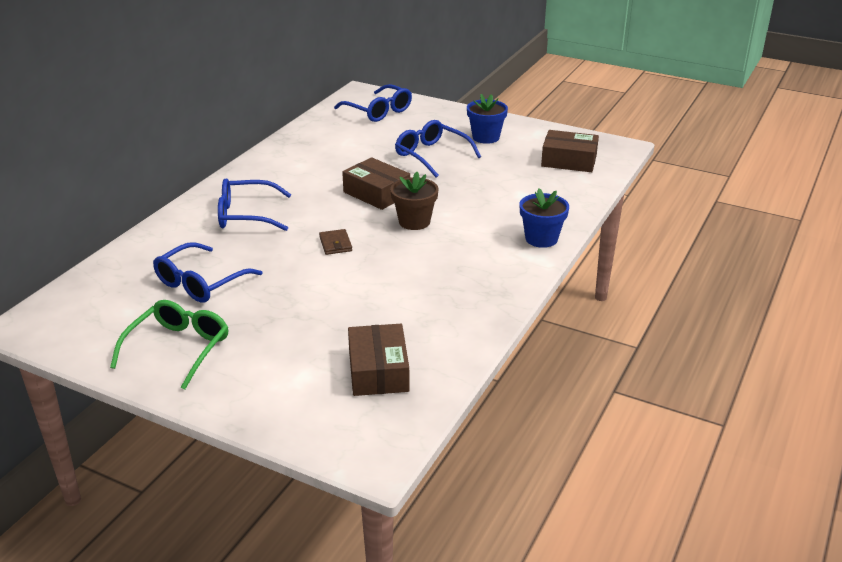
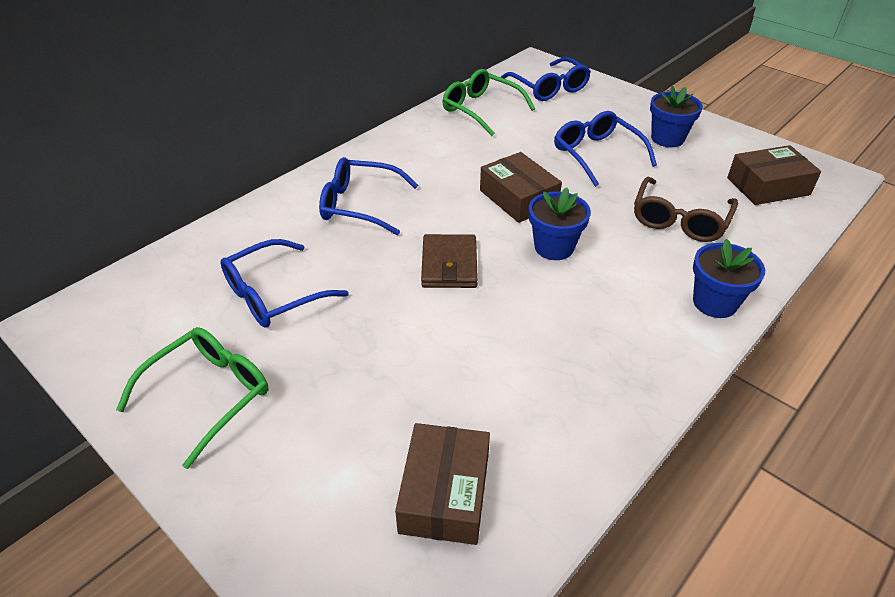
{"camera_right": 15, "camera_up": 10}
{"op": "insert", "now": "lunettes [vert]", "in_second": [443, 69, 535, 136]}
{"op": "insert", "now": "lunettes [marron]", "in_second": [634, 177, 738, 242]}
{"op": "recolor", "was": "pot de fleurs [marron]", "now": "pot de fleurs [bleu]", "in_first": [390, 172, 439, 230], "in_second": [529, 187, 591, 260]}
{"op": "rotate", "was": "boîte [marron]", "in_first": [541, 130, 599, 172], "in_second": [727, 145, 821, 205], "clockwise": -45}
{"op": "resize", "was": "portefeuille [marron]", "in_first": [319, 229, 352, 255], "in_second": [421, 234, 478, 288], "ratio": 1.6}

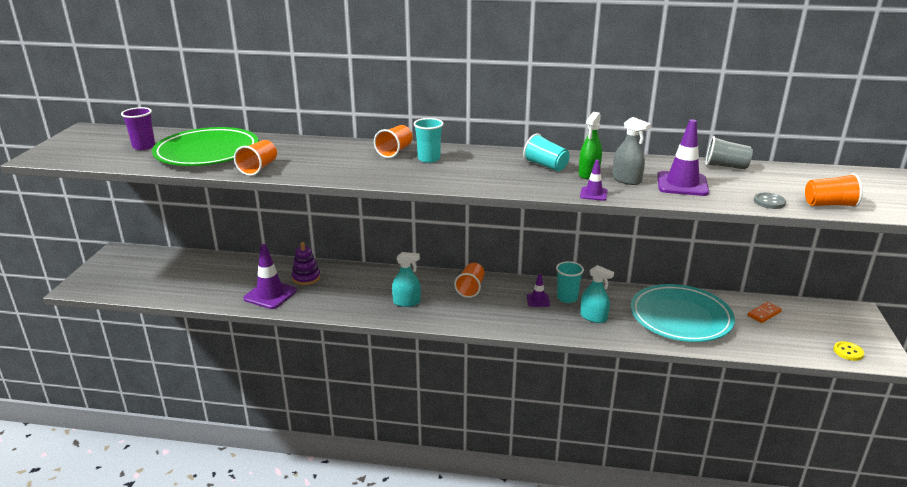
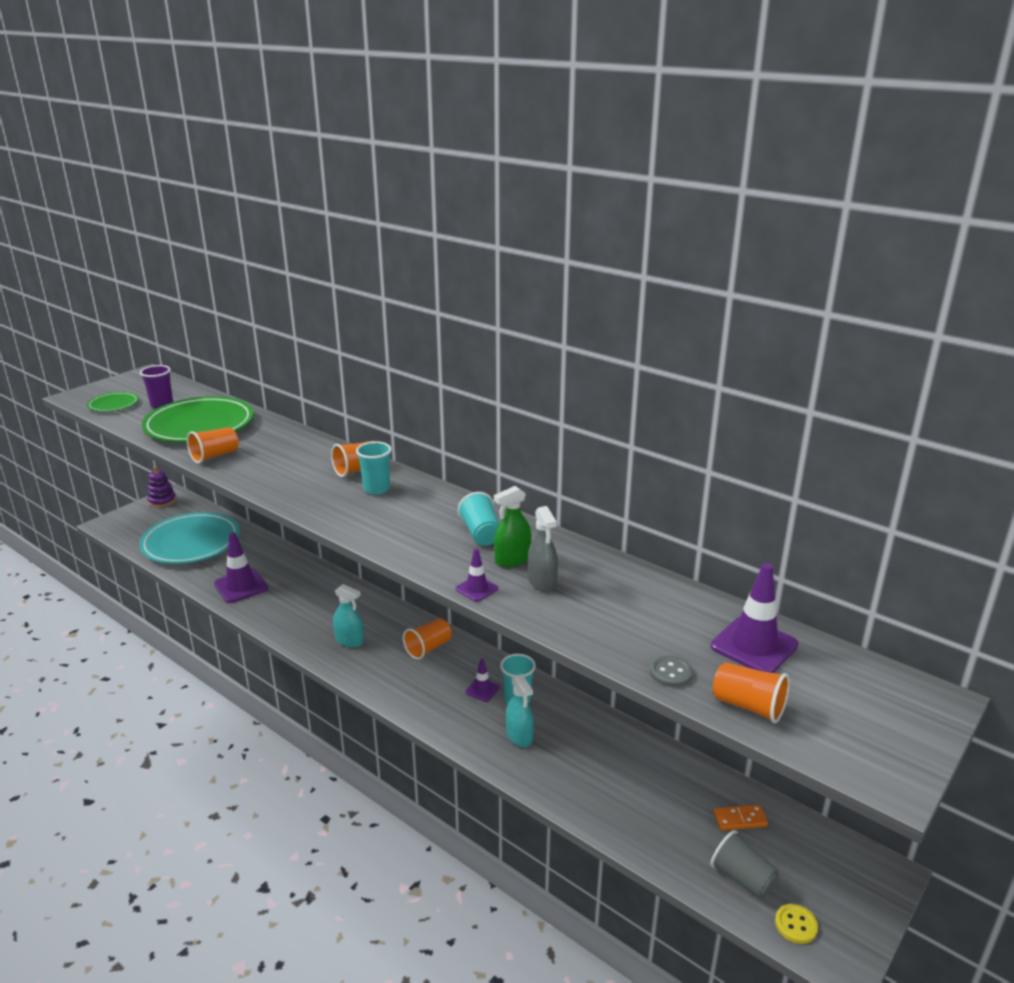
{"camera_right": 30, "camera_up": 0}
{"op": "insert", "now": "assiette [vert]", "in_second": [87, 392, 139, 412]}
{"op": "move", "was": "jouet à empiler [violet]", "in_first": [292, 242, 320, 285], "in_second": [147, 466, 176, 507]}
{"op": "move", "was": "assiette [turquoise]", "in_first": [631, 284, 735, 342], "in_second": [139, 512, 240, 564]}
{"op": "move", "was": "cône de chantier [violet]", "in_first": [657, 119, 709, 196], "in_second": [711, 563, 799, 673]}
{"op": "move", "was": "gobelet [gris]", "in_first": [706, 136, 753, 170], "in_second": [710, 830, 779, 899]}

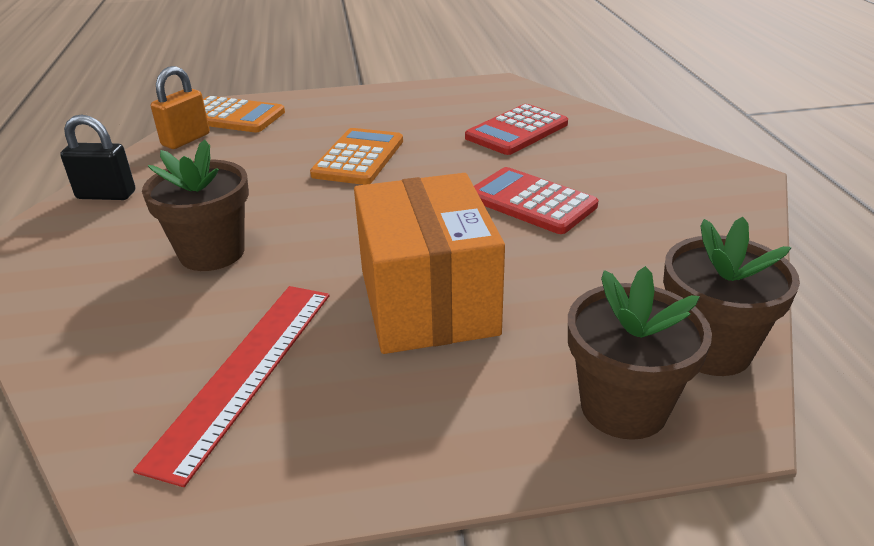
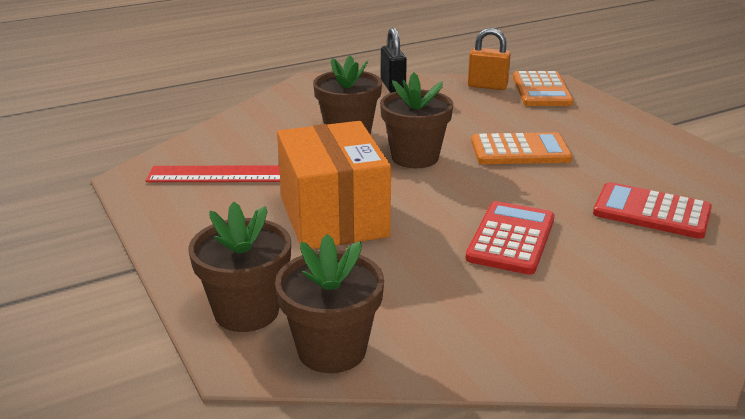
{"camera_right": 70, "camera_up": -5}
{"op": "insert", "now": "pot de fleurs [marron]", "in_second": [380, 72, 454, 168]}
{"op": "rotate", "was": "boîte [orange]", "in_first": [354, 173, 505, 354], "in_second": [277, 121, 391, 249], "clockwise": -75}

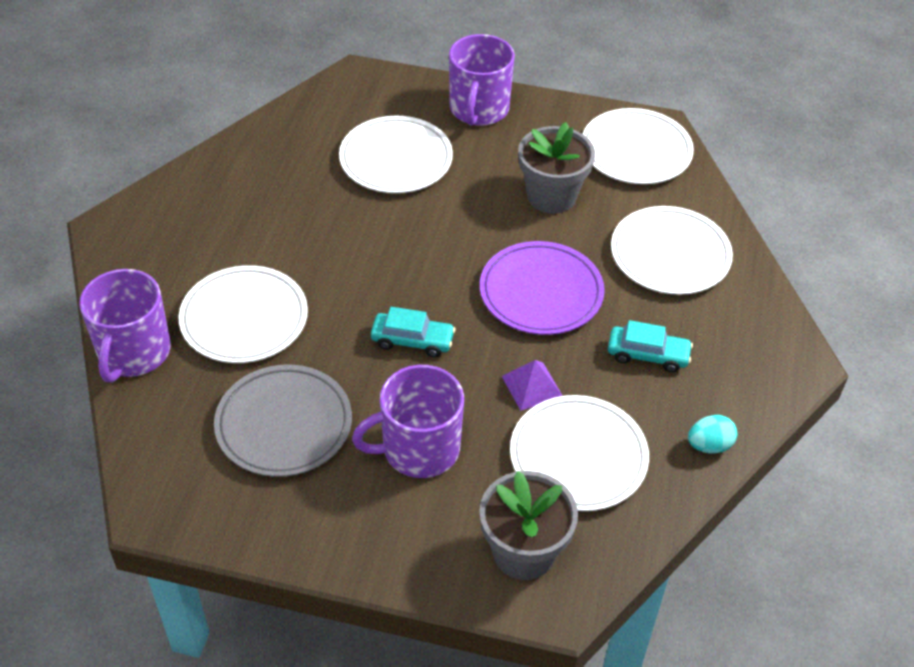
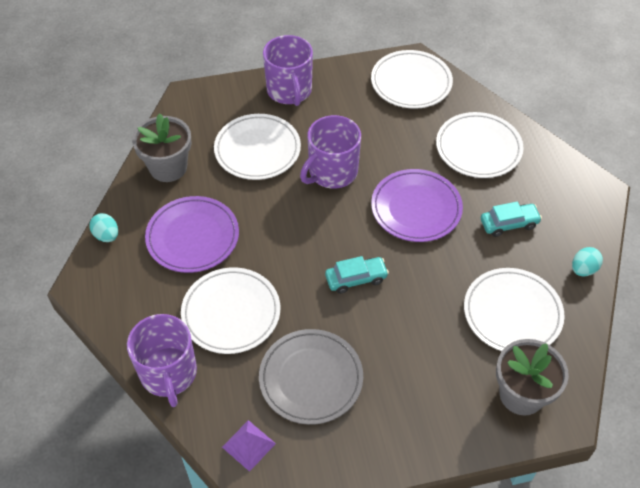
{"camera_right": -25, "camera_up": 5}
{"op": "insert", "now": "œuf [turquoise]", "in_second": [89, 213, 118, 242]}
{"op": "insert", "now": "assiette [violet]", "in_second": [145, 196, 239, 273]}
{"op": "move", "was": "tasse [violet]", "in_first": [352, 365, 464, 478], "in_second": [300, 115, 361, 189]}
{"op": "move", "was": "pyramide [violet]", "in_first": [502, 360, 563, 411], "in_second": [222, 420, 276, 472]}
{"op": "move", "was": "pot de fleurs [gris]", "in_first": [518, 122, 595, 214], "in_second": [132, 113, 192, 182]}

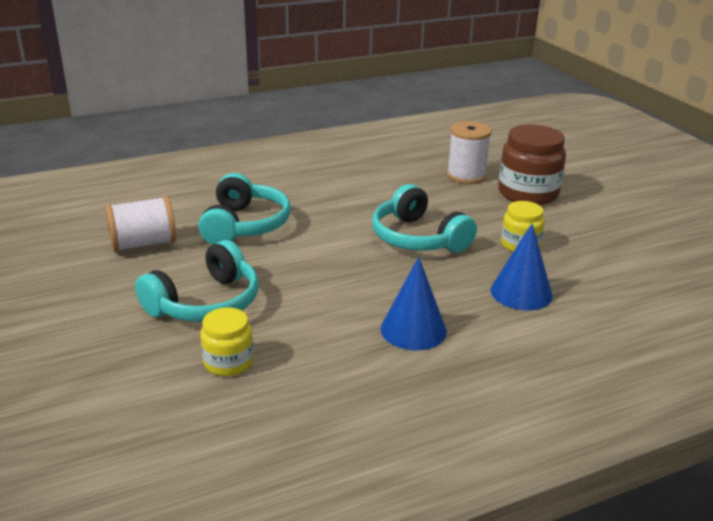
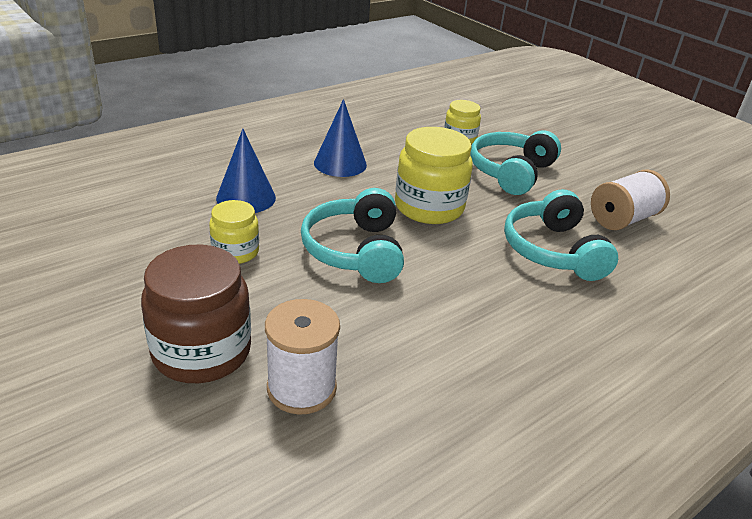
{"camera_right": 165, "camera_up": 5}
{"op": "insert", "now": "bocal [jaune]", "in_second": [395, 127, 473, 224]}
{"op": "rotate", "was": "casque audio [turquoise]", "in_first": [372, 184, 477, 253], "in_second": [301, 188, 404, 283], "clockwise": -135}

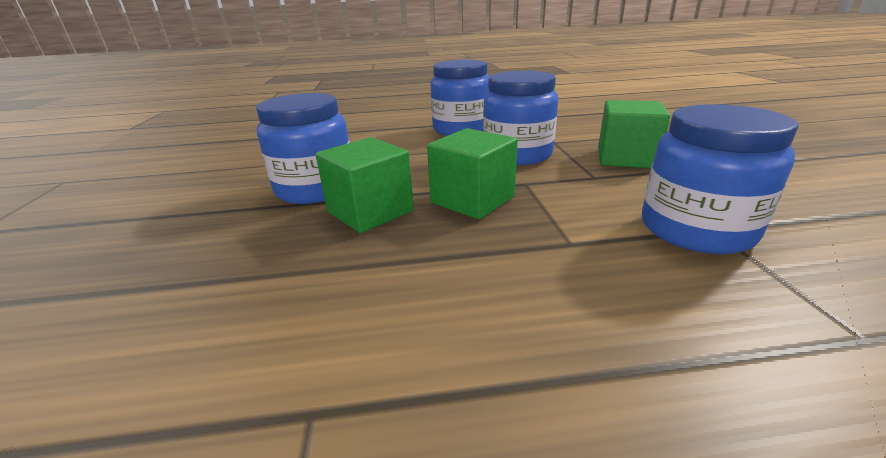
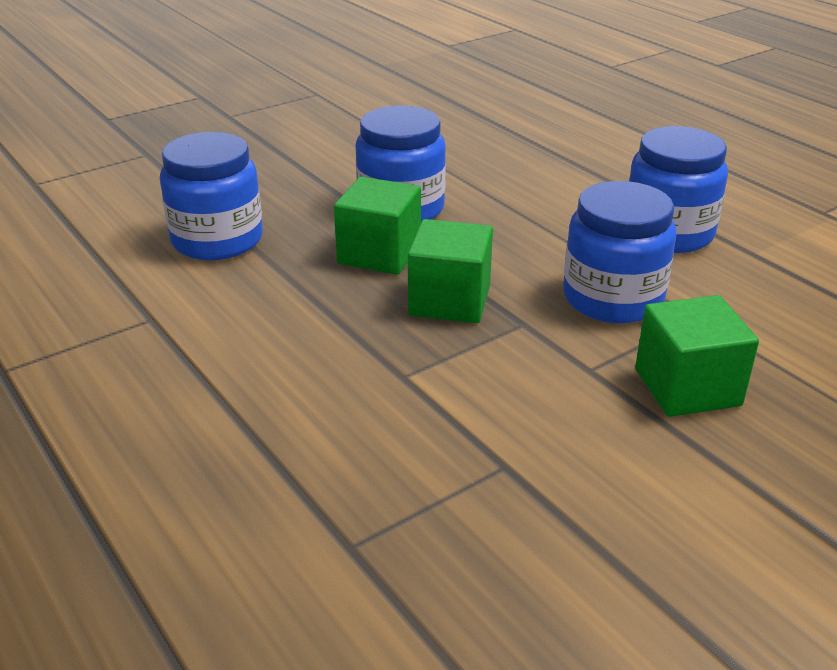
{"camera_right": 60, "camera_up": 5}
{"op": "move", "was": "bocal [bleu]", "in_first": [642, 104, 799, 254], "in_second": [160, 132, 263, 260]}

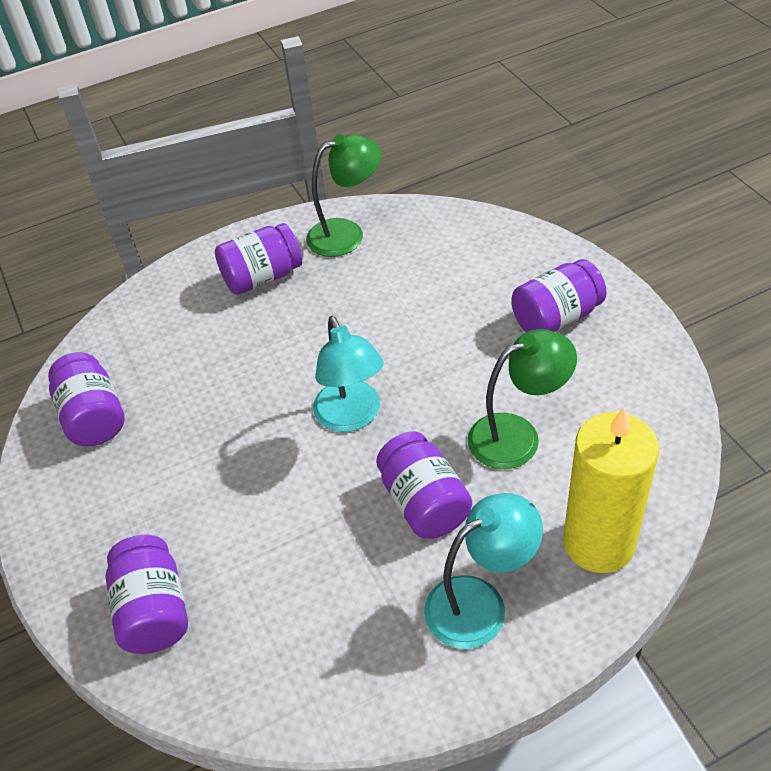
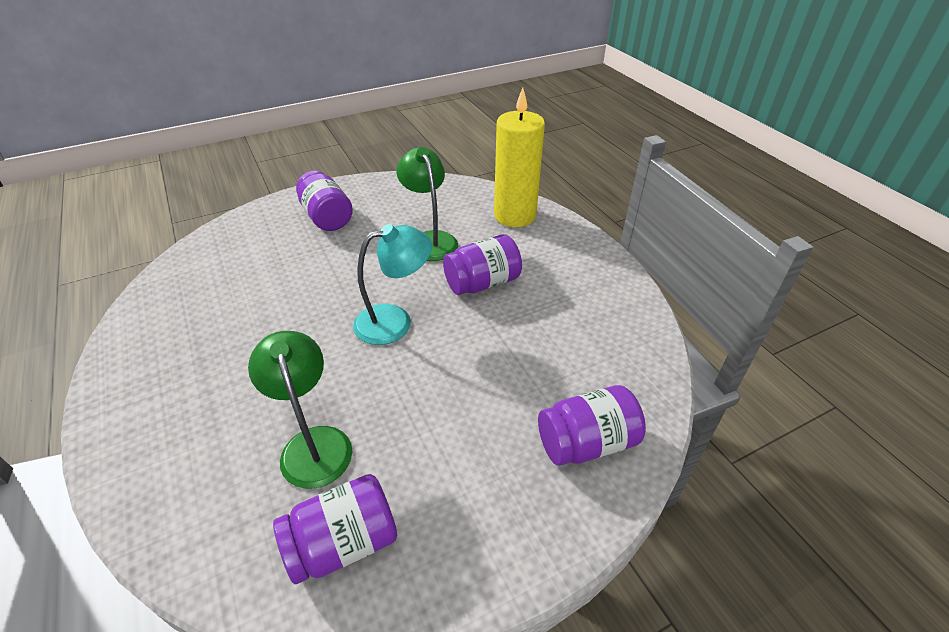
{"camera_right": -95, "camera_up": -5}
{"op": "delete", "was": "bocal [violet]", "in_first": [215, 223, 302, 295]}
{"op": "delete", "was": "lampe [turquoise]", "in_first": [424, 493, 543, 649]}
{"op": "move", "was": "lampe [vert]", "in_first": [306, 134, 381, 257], "in_second": [248, 331, 352, 489]}

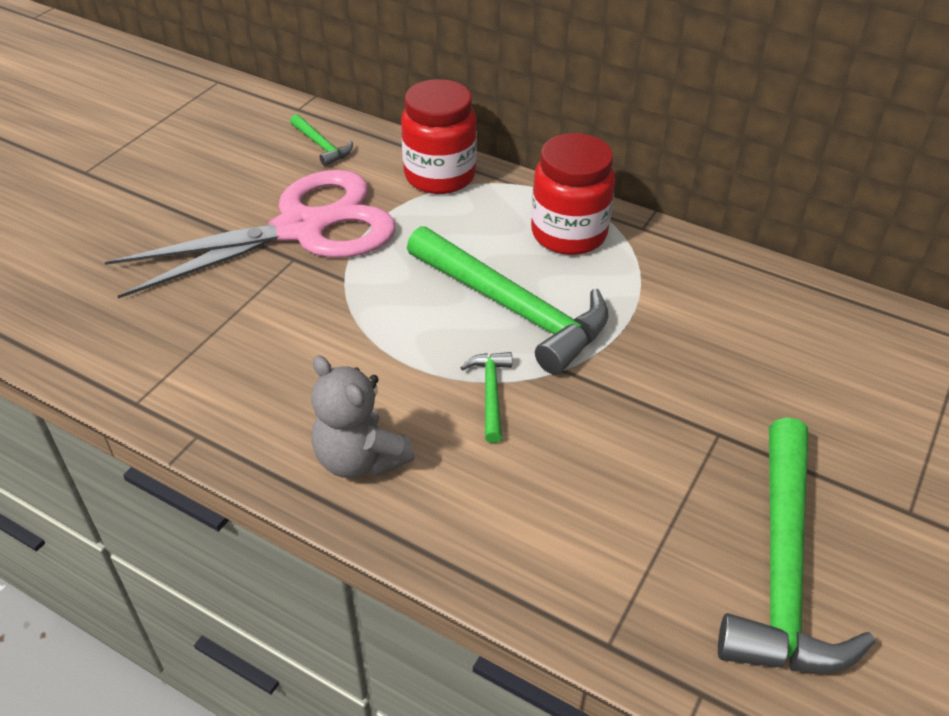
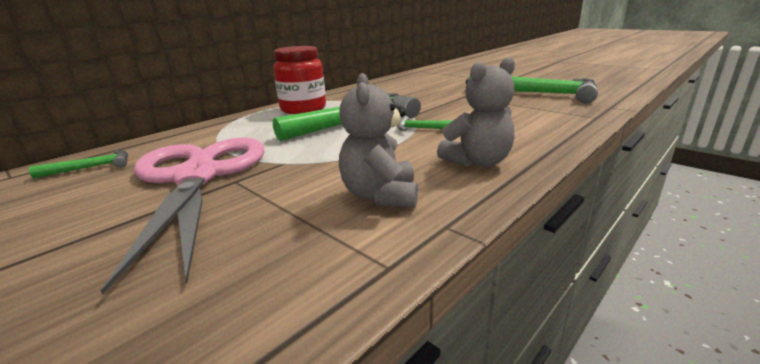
{"camera_right": -75, "camera_up": -20}
{"op": "delete", "was": "bocal [rouge]", "in_first": [401, 79, 477, 194]}
{"op": "insert", "now": "ours en peluche [gris]", "in_second": [339, 73, 418, 208]}

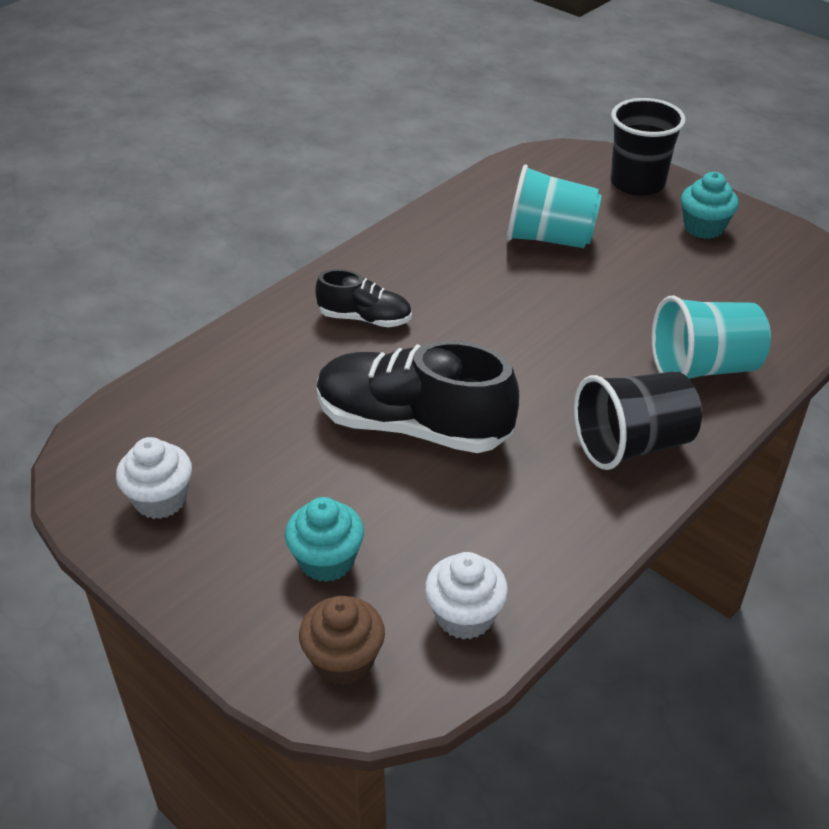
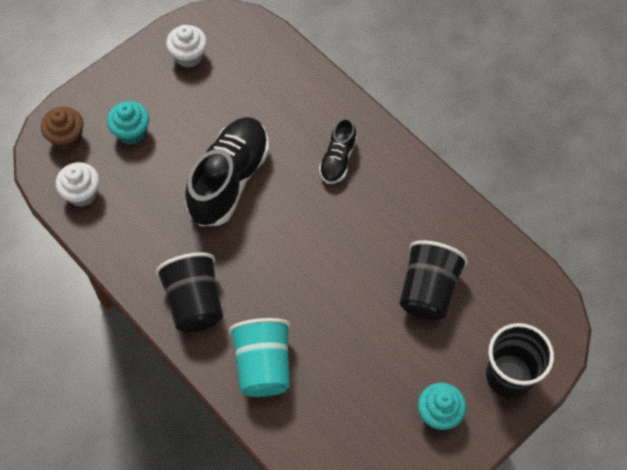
{"camera_right": 95, "camera_up": 20}
{"op": "recolor", "was": "gobelet [turquoise]", "now": "gobelet [noir]", "in_first": [507, 164, 601, 248], "in_second": [400, 240, 468, 320]}

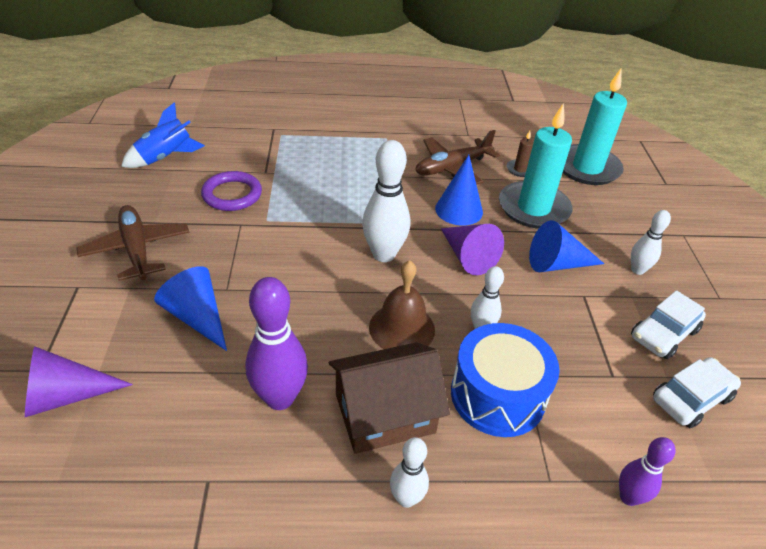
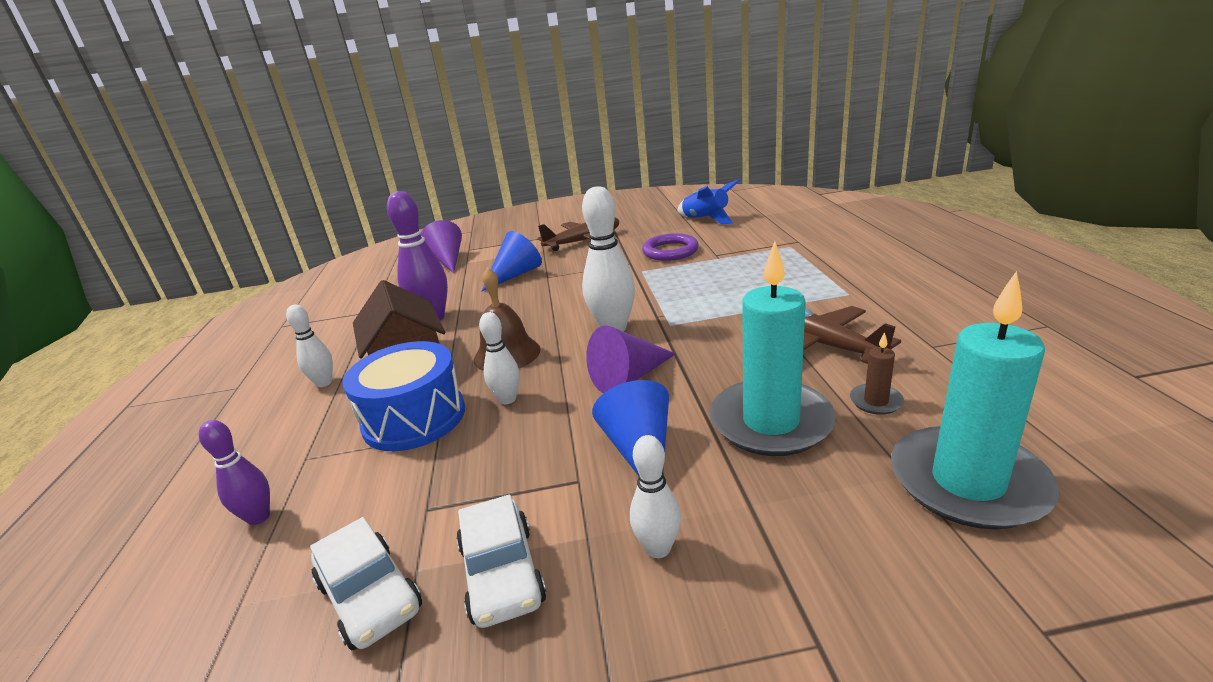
{"camera_right": 90, "camera_up": -15}
{"op": "delete", "was": "cône [bleu]", "in_first": [435, 155, 483, 226]}
{"op": "rotate", "was": "voiture [blanc]", "in_first": [631, 290, 706, 359], "in_second": [456, 495, 546, 628], "clockwise": -150}

